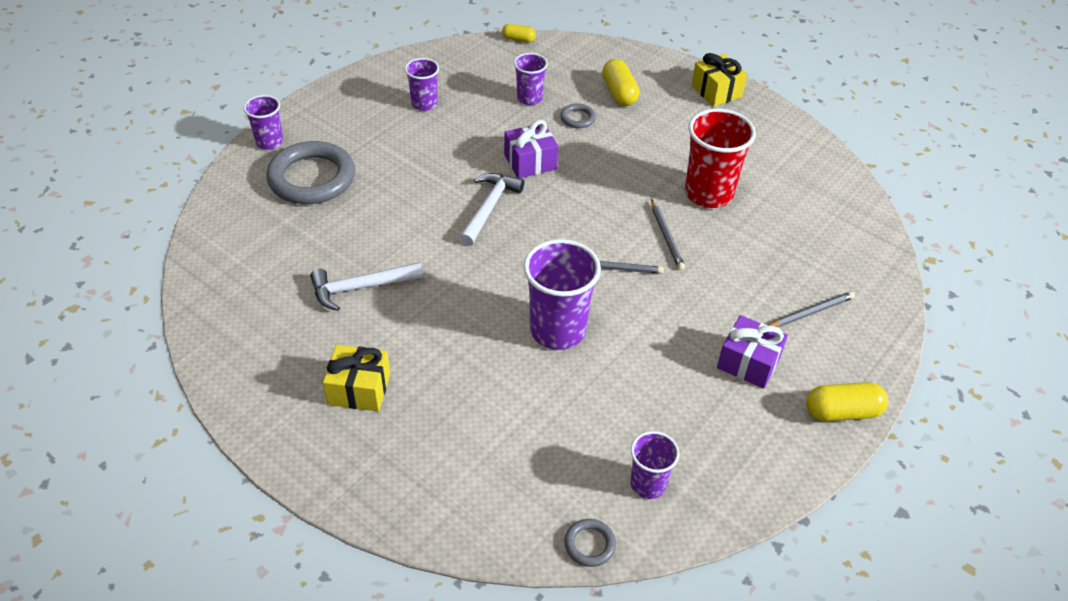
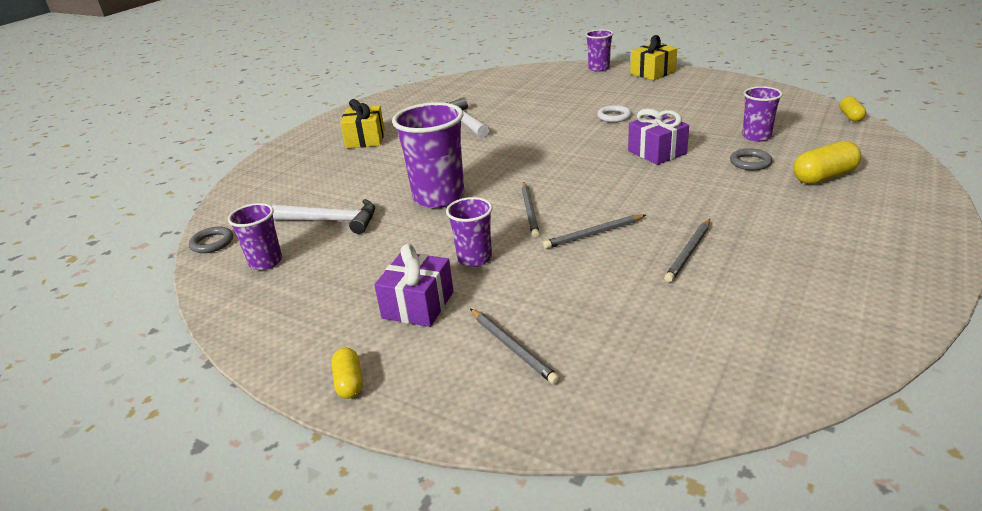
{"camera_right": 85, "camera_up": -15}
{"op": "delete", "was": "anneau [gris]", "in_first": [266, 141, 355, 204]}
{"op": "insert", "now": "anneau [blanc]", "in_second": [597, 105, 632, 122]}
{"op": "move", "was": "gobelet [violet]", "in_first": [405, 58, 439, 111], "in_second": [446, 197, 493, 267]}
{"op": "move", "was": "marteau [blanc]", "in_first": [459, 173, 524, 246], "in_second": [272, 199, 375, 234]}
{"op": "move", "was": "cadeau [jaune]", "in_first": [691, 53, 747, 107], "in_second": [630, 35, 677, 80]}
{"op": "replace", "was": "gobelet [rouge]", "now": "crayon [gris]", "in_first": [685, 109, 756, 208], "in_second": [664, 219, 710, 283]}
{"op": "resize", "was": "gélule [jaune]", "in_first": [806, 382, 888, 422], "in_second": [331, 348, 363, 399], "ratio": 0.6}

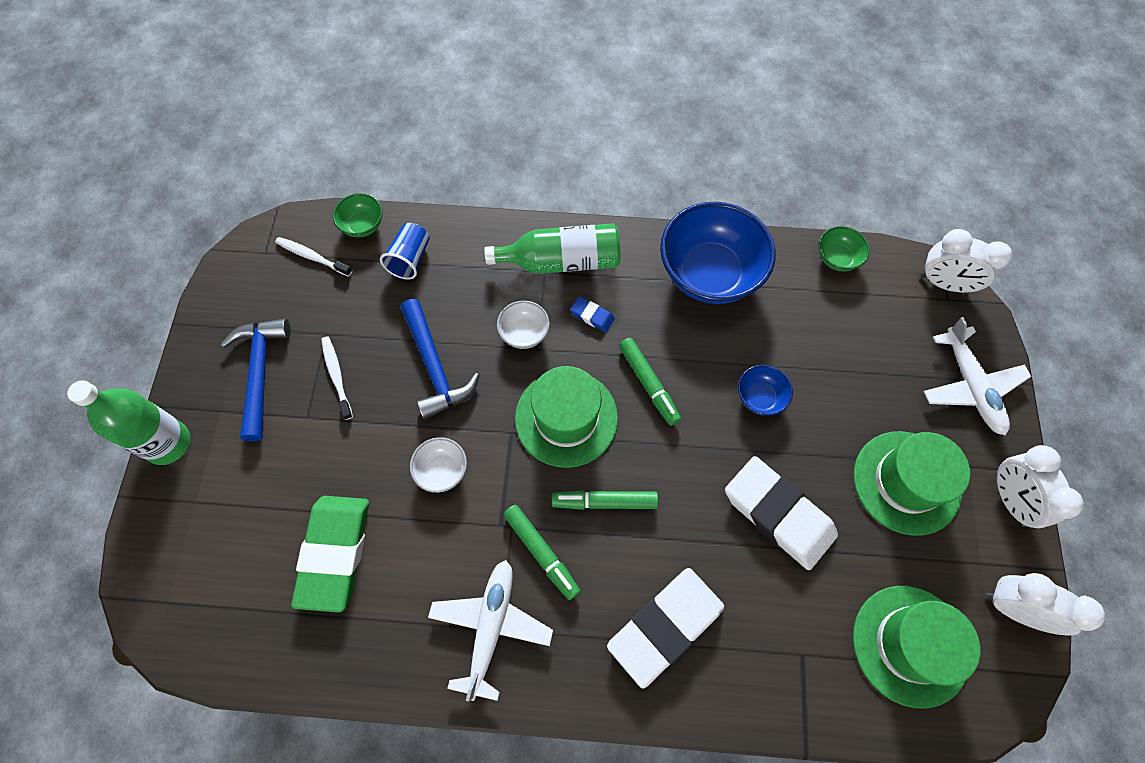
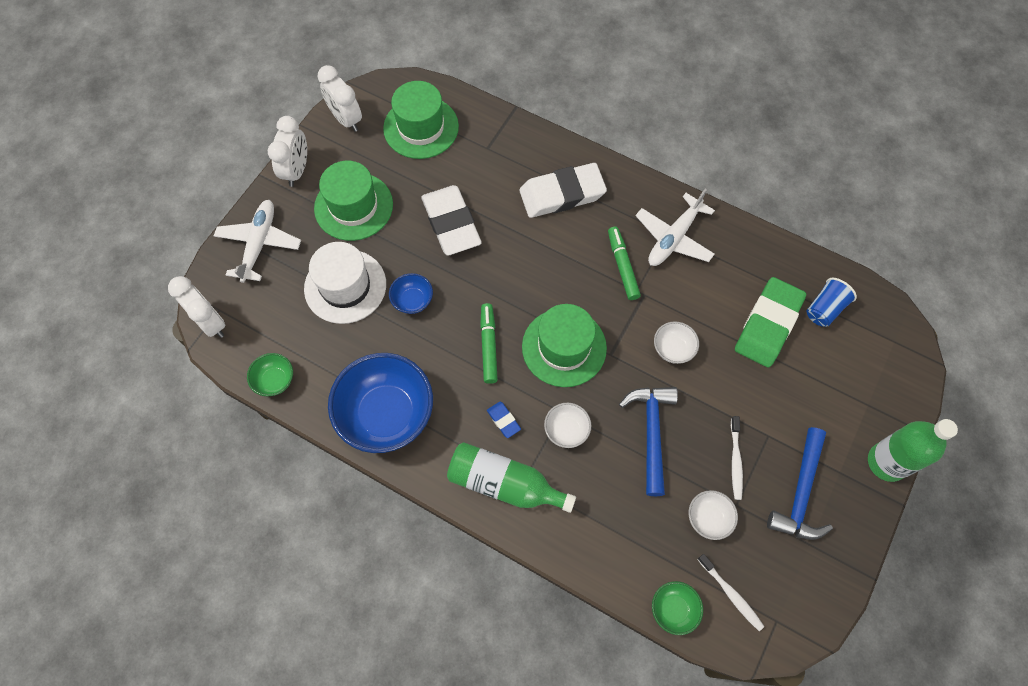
{"camera_right": -155, "camera_up": 0}
{"op": "delete", "was": "feutre [vert]", "in_first": [552, 490, 658, 510]}
{"op": "insert", "now": "chapeau [blanc]", "in_second": [304, 242, 386, 324]}
{"op": "insert", "now": "bol [blanc]", "in_second": [689, 490, 738, 540]}
{"op": "move", "was": "gobelet [bleu]", "in_first": [380, 223, 430, 279], "in_second": [807, 278, 857, 327]}

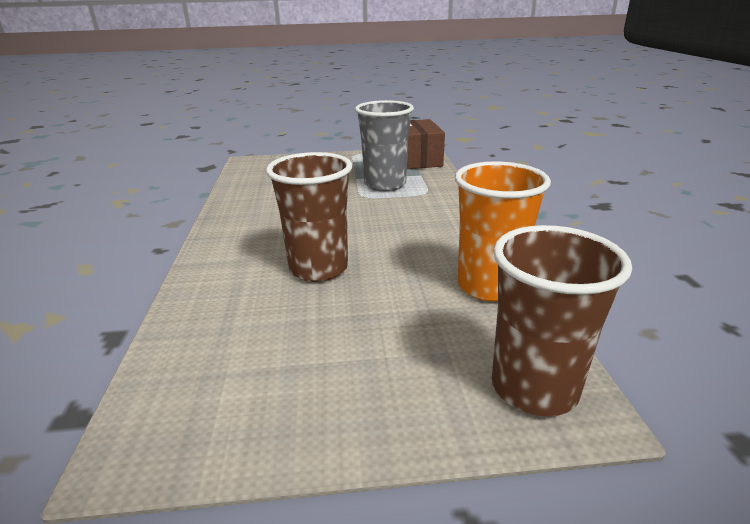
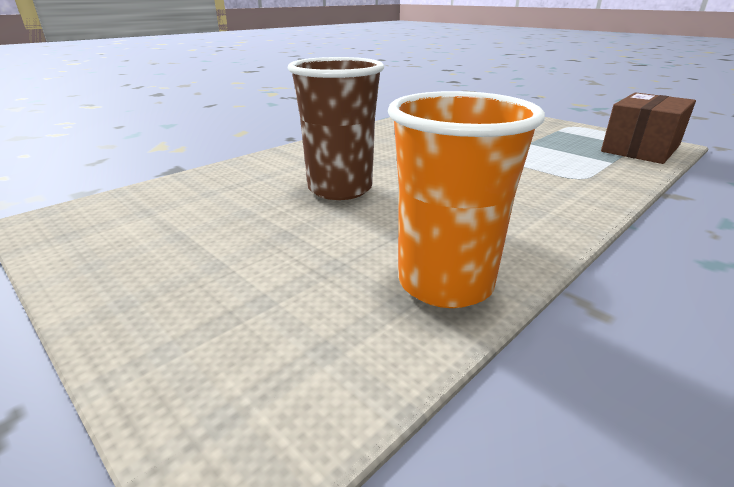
{"camera_right": 50, "camera_up": 0}
{"op": "delete", "was": "gobelet [gris]", "in_first": [355, 100, 414, 191]}
{"op": "delete", "was": "gobelet [marron]", "in_first": [492, 225, 632, 417]}

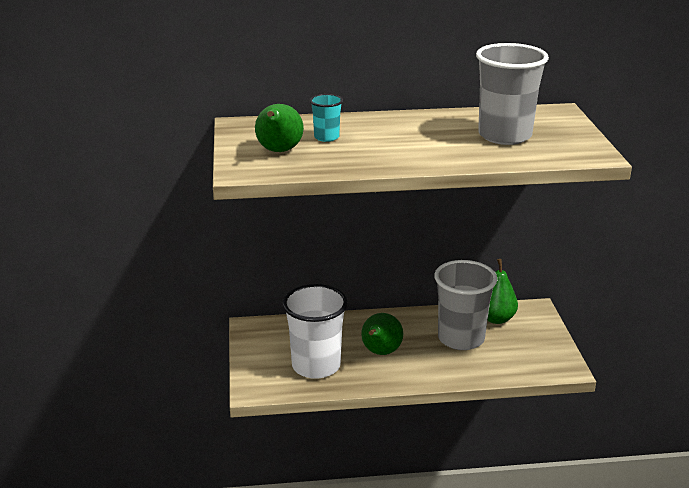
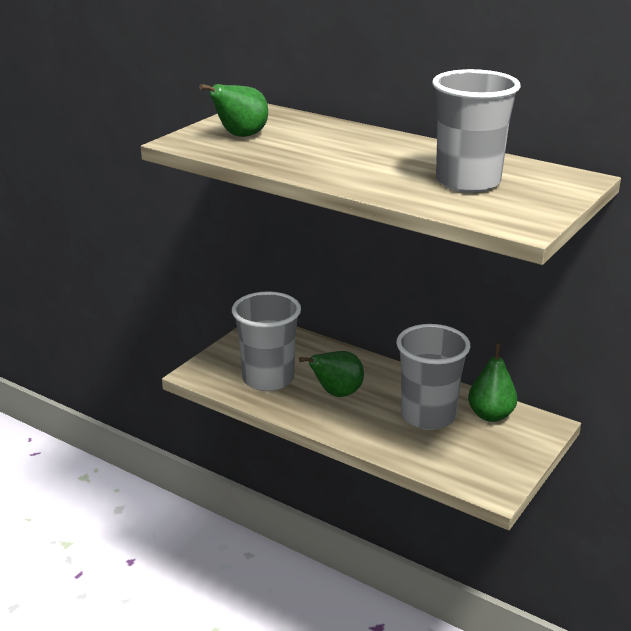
{"camera_right": 40, "camera_up": 0}
{"op": "delete", "was": "gobelet [turquoise]", "in_first": [310, 94, 343, 142]}
{"op": "recolor", "was": "gobelet [blanc]", "now": "gobelet [gris]", "in_first": [282, 284, 348, 379], "in_second": [232, 291, 301, 391]}

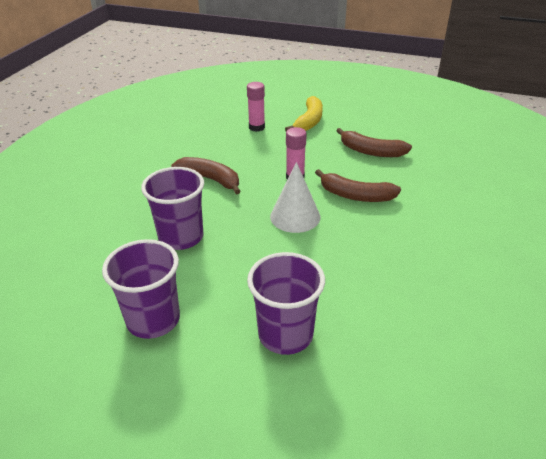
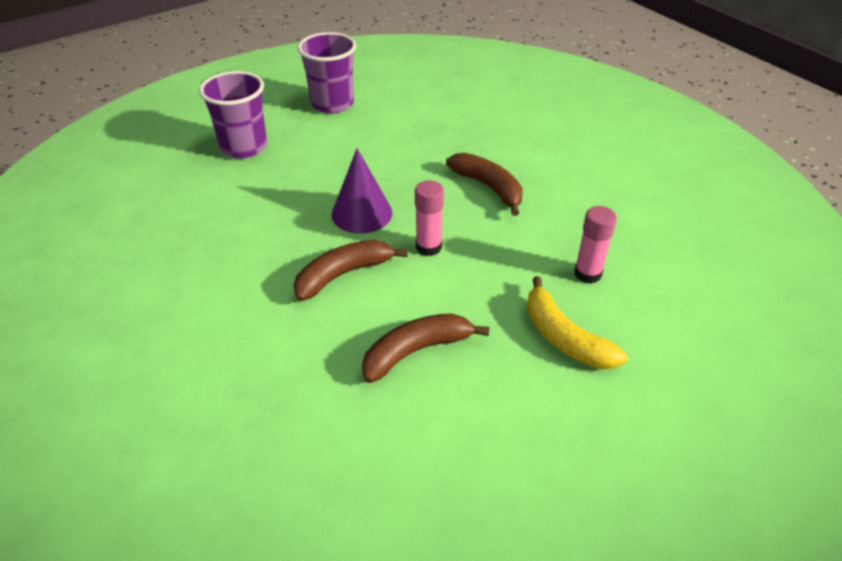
{"camera_right": 125, "camera_up": 5}
{"op": "delete", "was": "gobelet [violet]", "in_first": [141, 167, 204, 250]}
{"op": "recolor", "was": "cône [blanc]", "now": "cône [violet]", "in_first": [270, 162, 320, 233], "in_second": [331, 148, 392, 233]}
{"op": "rotate", "was": "banane [marron]", "in_first": [171, 157, 241, 195], "in_second": [446, 153, 523, 216], "clockwise": -105}

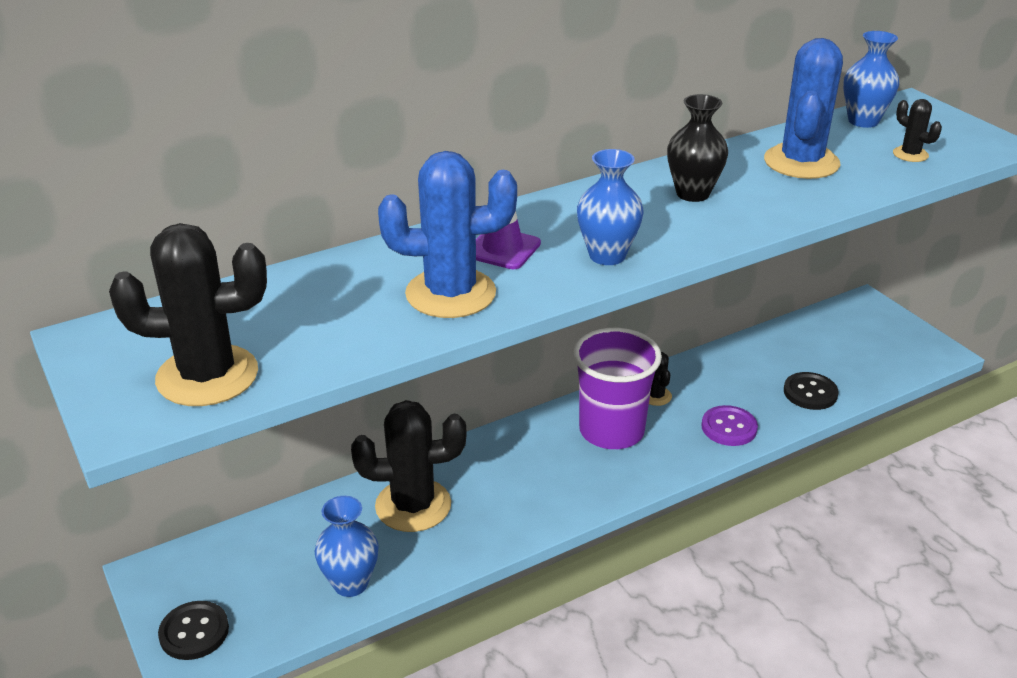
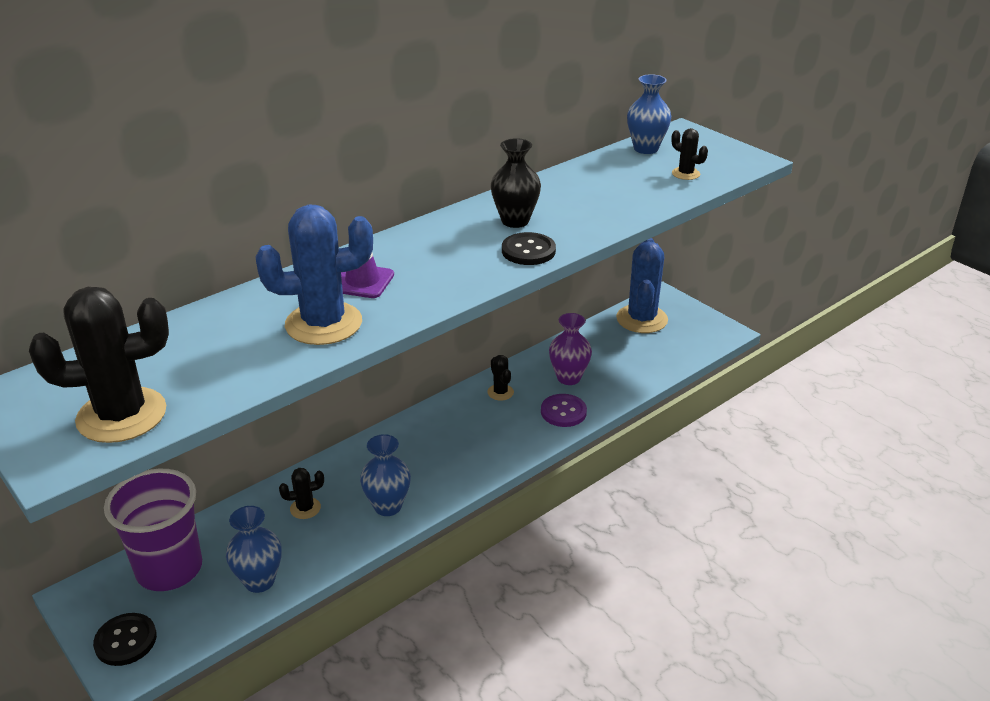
{"camera_right": -10, "camera_up": 0}
{"op": "insert", "now": "vase [violet]", "in_second": [549, 313, 592, 385]}
{"op": "move", "was": "gobelet [violet]", "in_first": [573, 328, 662, 449], "in_second": [104, 468, 202, 591]}
{"op": "move", "was": "vase [bleu]", "in_first": [577, 149, 644, 265], "in_second": [360, 434, 411, 516]}
{"op": "move", "was": "cactus [bleu]", "in_first": [764, 38, 843, 179], "in_second": [616, 238, 668, 333]}
{"op": "move", "was": "bouton [noir]", "in_first": [784, 372, 838, 410], "in_second": [502, 232, 556, 265]}
{"op": "resize", "was": "cactus [noir]", "in_first": [351, 400, 466, 532], "in_second": [279, 468, 324, 519], "ratio": 0.47}

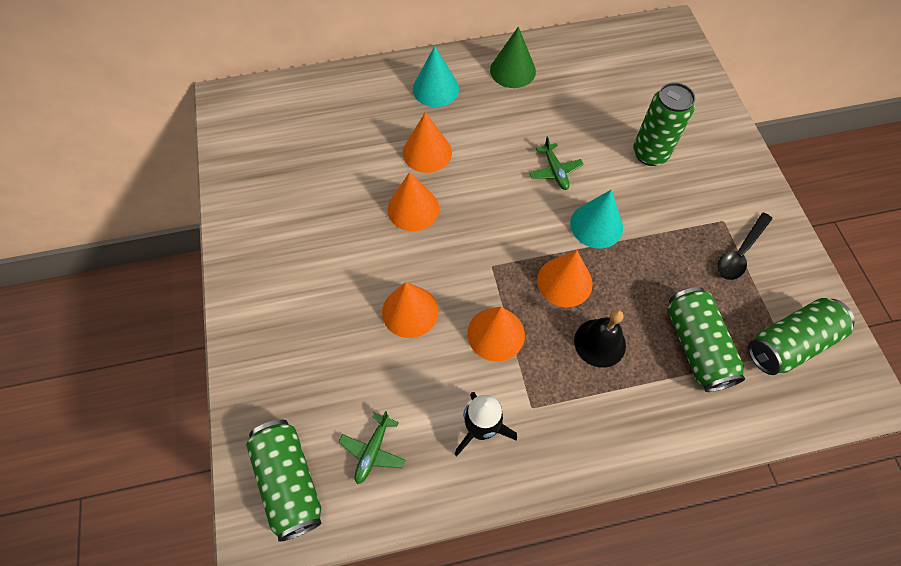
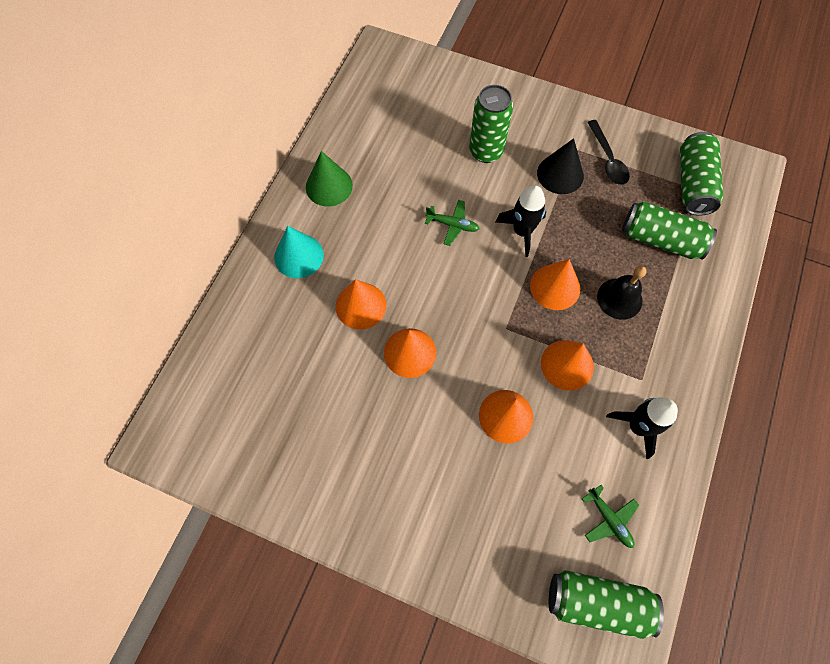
{"camera_right": -55, "camera_up": 5}
{"op": "insert", "now": "cône [noir]", "in_second": [537, 138, 584, 194]}
{"op": "replace", "was": "cône [turquoise]", "now": "fusée [noir]", "in_first": [570, 190, 623, 248], "in_second": [496, 185, 546, 257]}

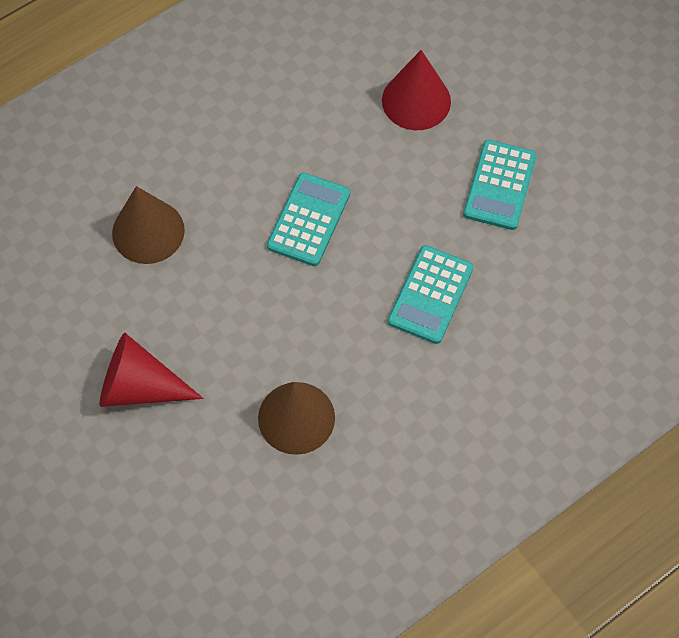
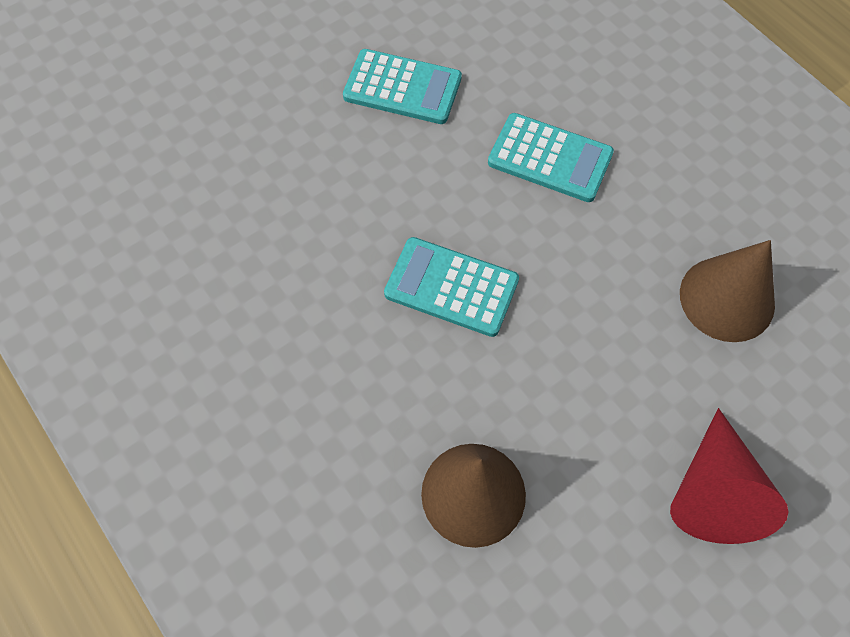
{"camera_right": -90, "camera_up": 0}
{"op": "delete", "was": "cône [rouge]", "in_first": [382, 50, 451, 130]}

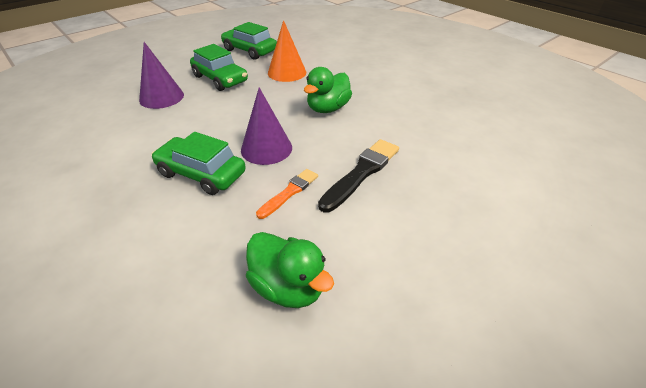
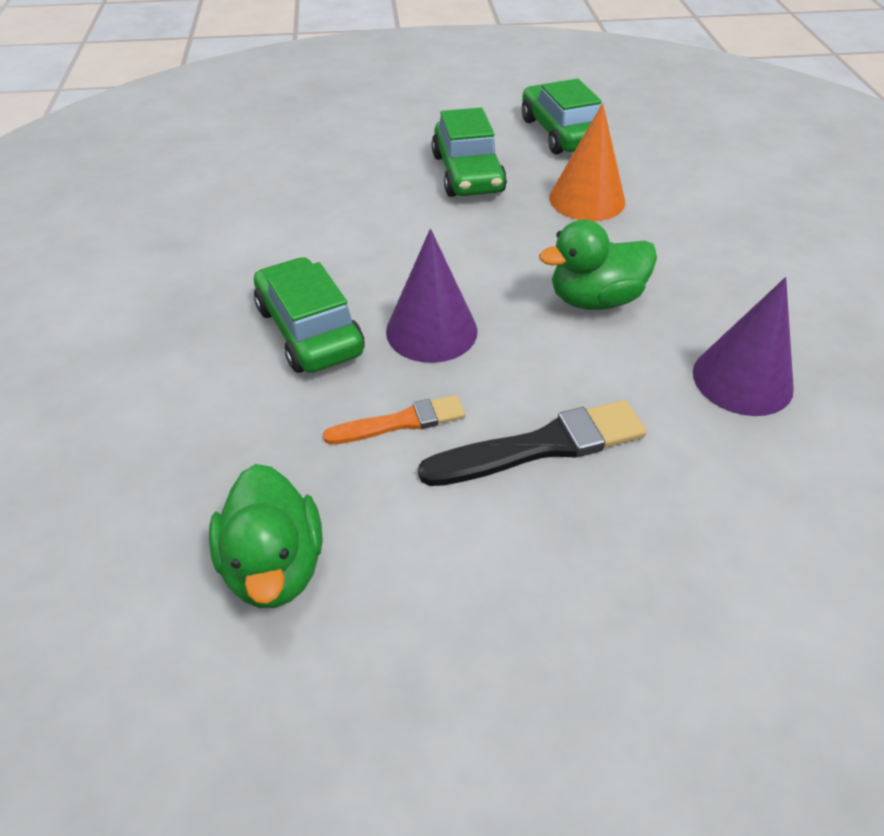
{"camera_right": 35, "camera_up": 5}
{"op": "move", "was": "cône [violet]", "in_first": [139, 42, 184, 109], "in_second": [693, 277, 794, 416]}

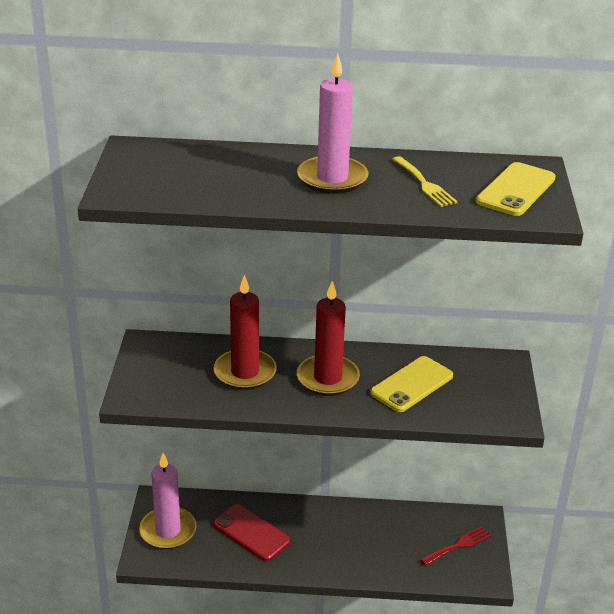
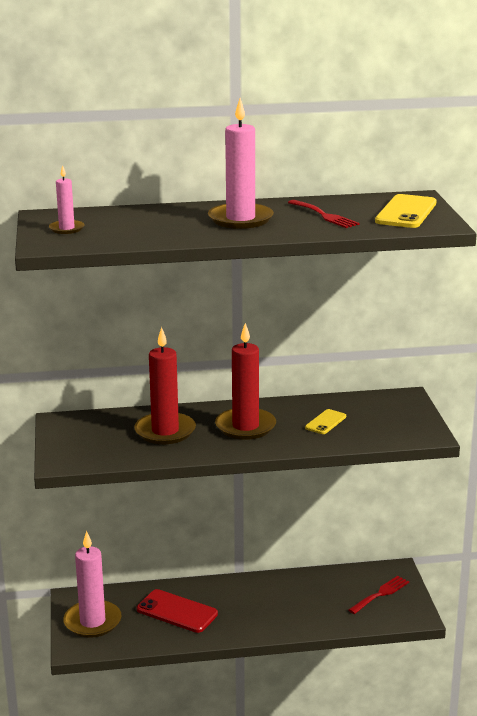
{"camera_right": -10, "camera_up": -10}
{"op": "insert", "now": "bougie [rose]", "in_second": [49, 165, 84, 234]}
{"op": "recolor", "was": "fourchette [jaune]", "now": "fourchette [rouge]", "in_first": [392, 156, 458, 207], "in_second": [288, 200, 360, 228]}
{"op": "resize", "was": "téléphone [jaune]", "in_first": [370, 356, 453, 412], "in_second": [305, 409, 346, 434], "ratio": 0.58}

